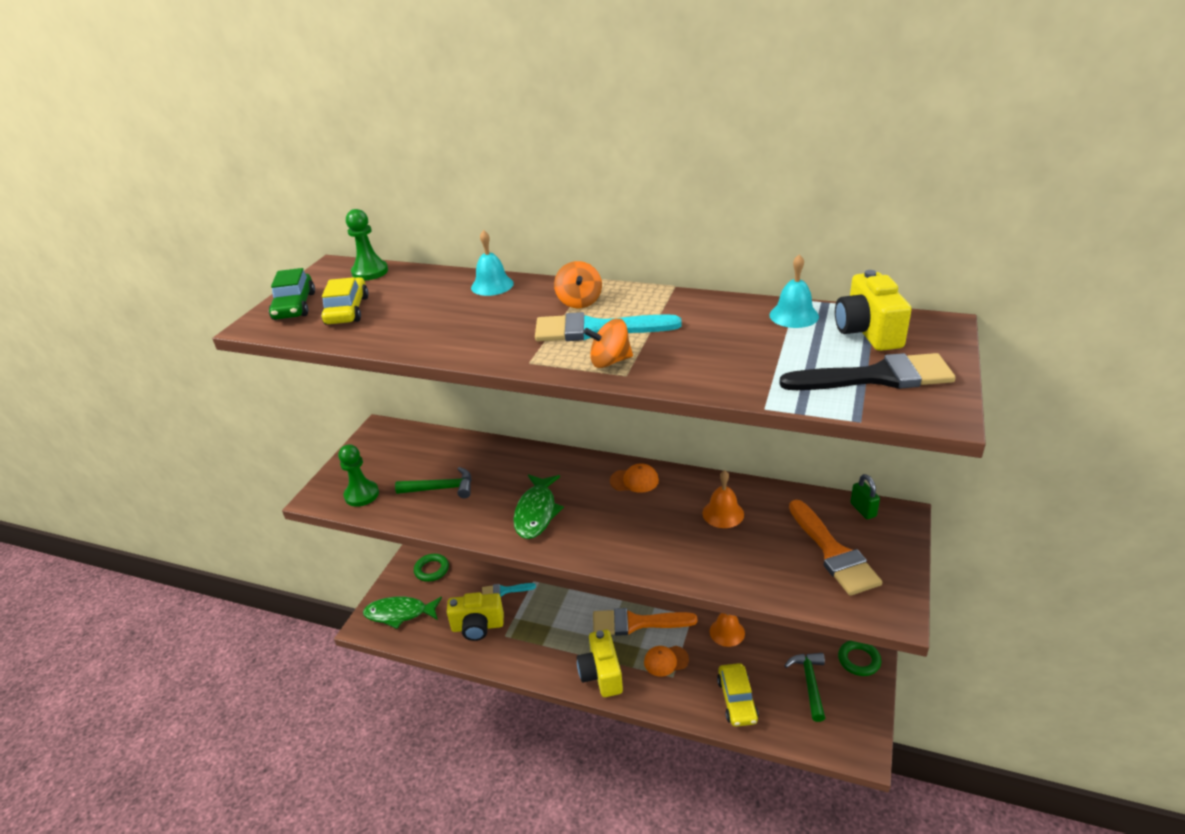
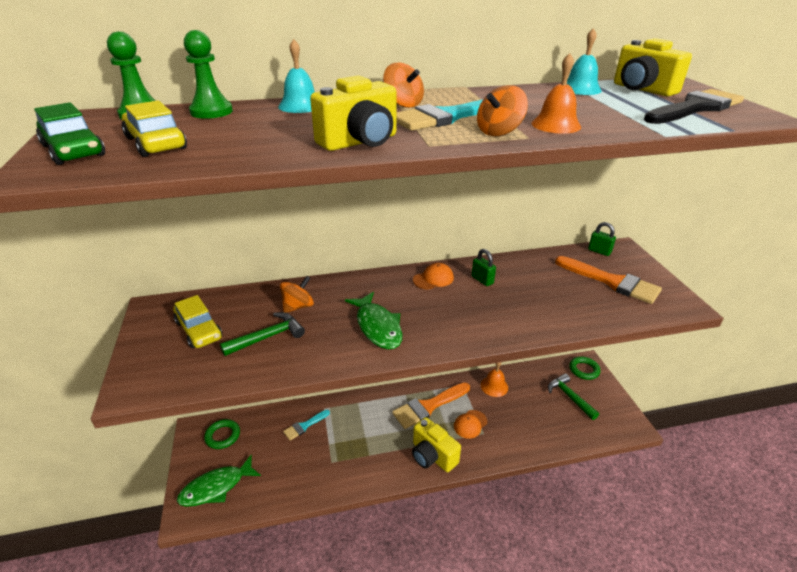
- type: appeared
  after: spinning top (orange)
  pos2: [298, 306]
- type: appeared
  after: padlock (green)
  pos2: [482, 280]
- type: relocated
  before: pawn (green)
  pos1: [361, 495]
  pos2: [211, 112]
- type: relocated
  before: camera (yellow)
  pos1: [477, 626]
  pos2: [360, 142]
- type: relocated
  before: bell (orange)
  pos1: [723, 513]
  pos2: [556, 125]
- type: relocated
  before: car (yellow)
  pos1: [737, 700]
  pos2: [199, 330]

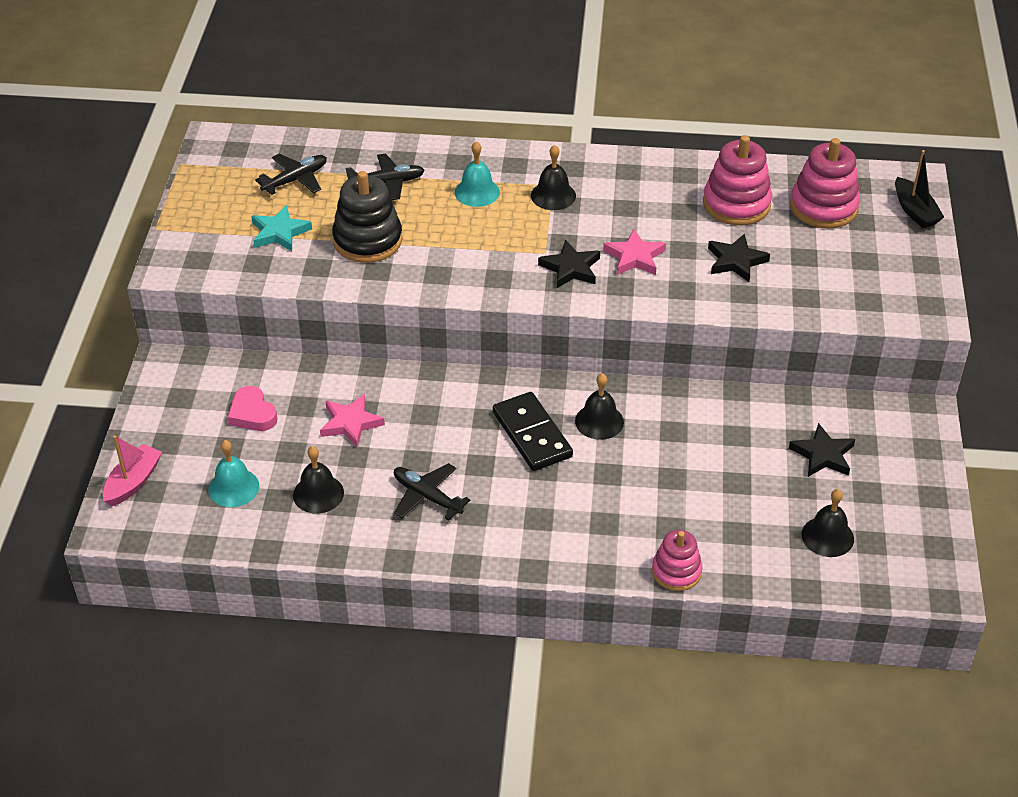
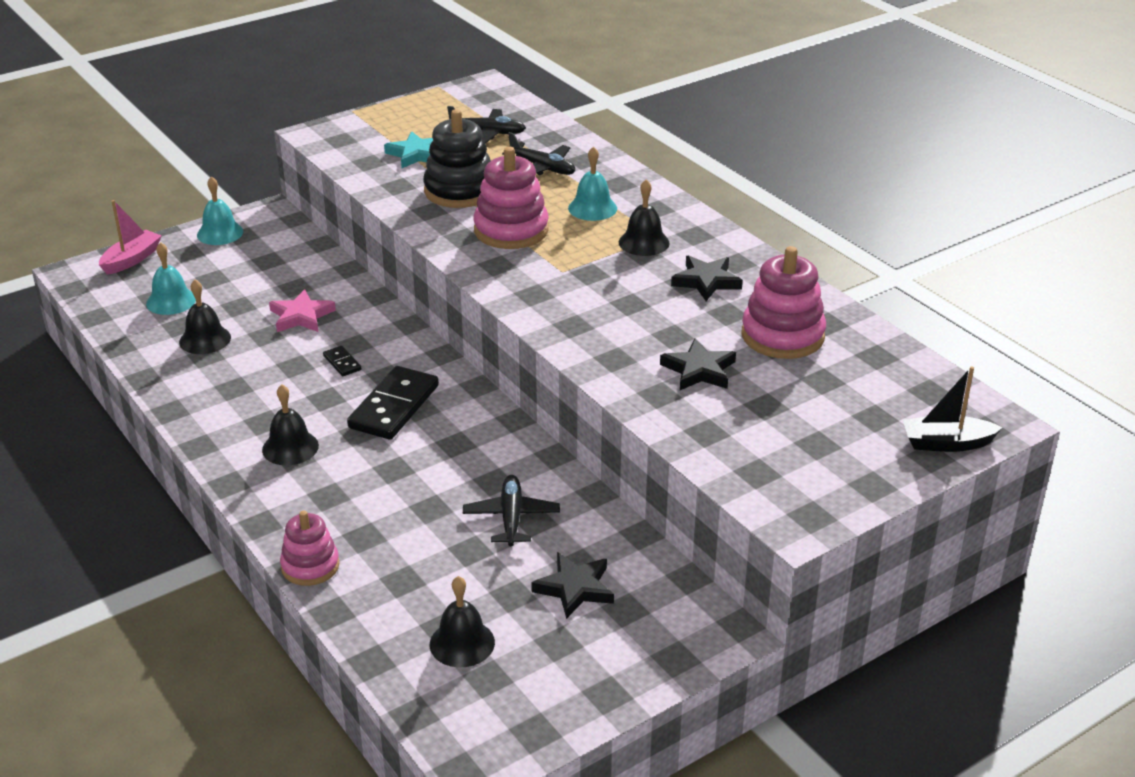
- type: missing
  before: heart (pink)
  pos1: [252, 414]
- type: missing
  before: star (pink)
  pos1: [634, 257]
- type: appeared
  after: bell (turquoise)
  pos2: [220, 233]
- type: appeared
  after: domino (black)
  pos2: [342, 363]
- type: relocated
  before: plane (black)
  pos1: [427, 496]
  pos2: [511, 517]
- type: relocated
  before: star (black)
  pos1: [571, 268]
  pos2: [706, 281]
- type: relocated
  before: bell (black)
  pos1: [599, 421]
  pos2: [290, 447]
- type: relocated
  before: stacking toy (pink)
  pos1: [823, 207]
  pos2: [511, 230]
- type: spun
  before: boat (pink)
  pos1: [133, 482]
  pos2: [131, 259]
  turn: -45
- type: spun
  before: boat (black)
  pos1: [914, 211]
  pos2: [946, 443]
  turn: 60

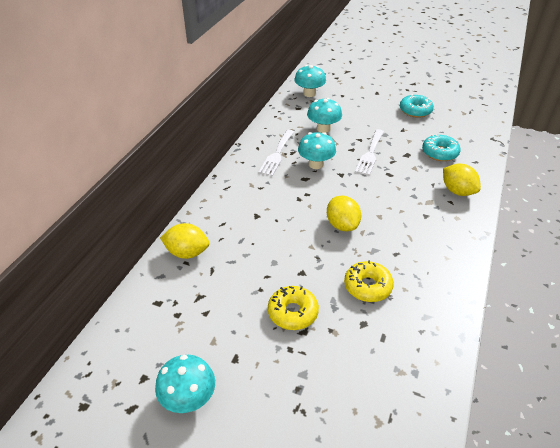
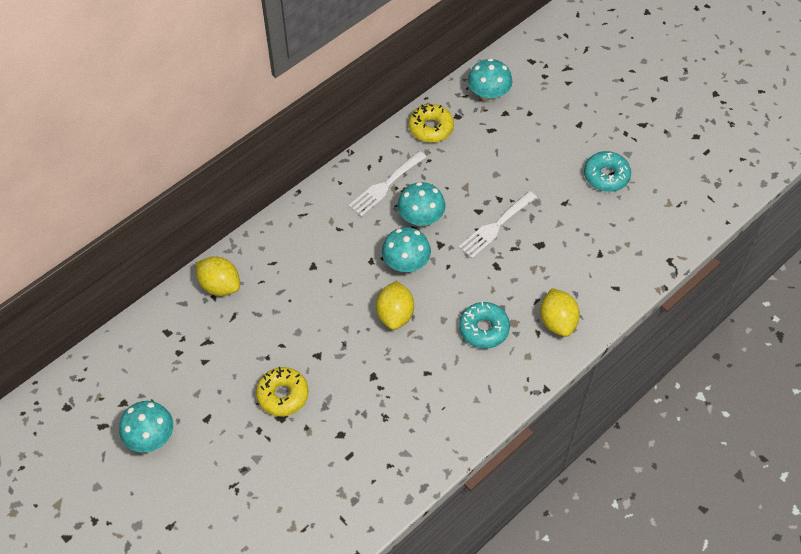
- type: relocated
  before: mushroom (turquoise)
  pos1: [323, 129]
  pos2: [406, 263]
- type: relocated
  before: donut (yellow)
  pos1: [367, 286]
  pos2: [431, 128]
- type: relocated
  before: donut (turquoise)
  pos1: [440, 153]
  pos2: [484, 329]

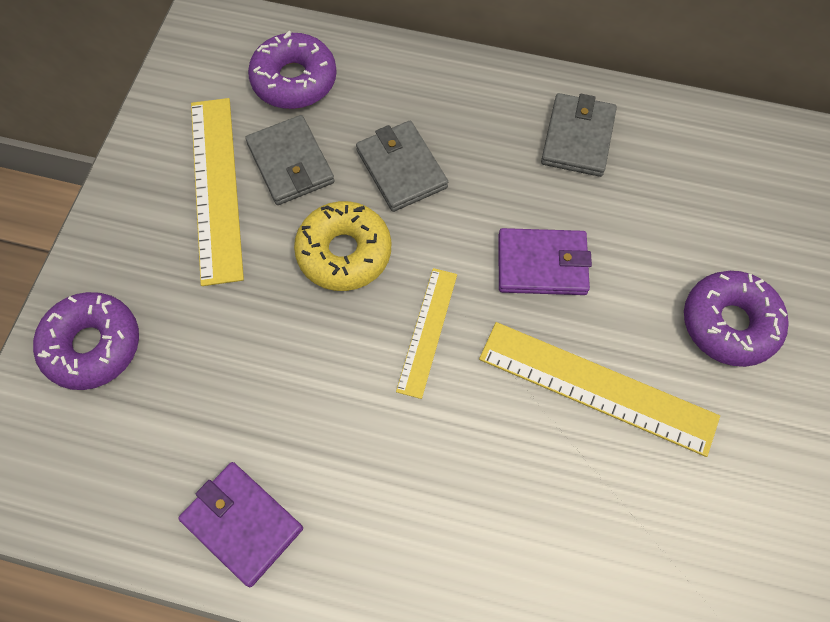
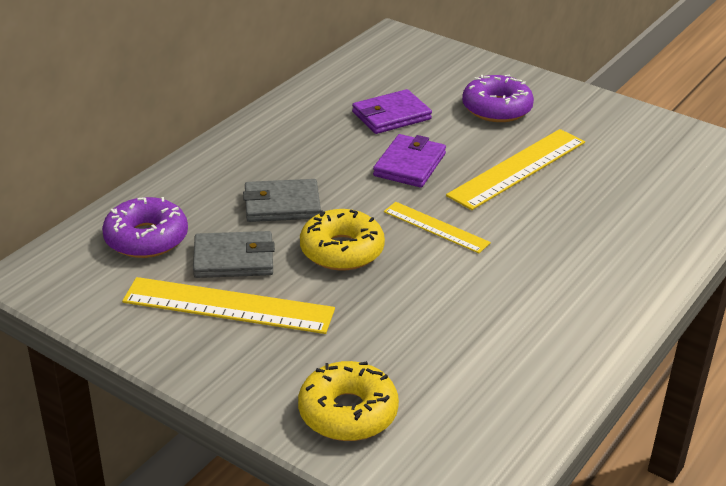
- type: missing
  before: wallet (grey)
  pos1: [578, 138]
- type: relocated
  before: wallet (purple)
  pos1: [242, 524]
  pos2: [391, 116]
- type: colour
  before: donut (purple)
  after: donut (yellow)
  pos1: [92, 346]
  pos2: [348, 412]

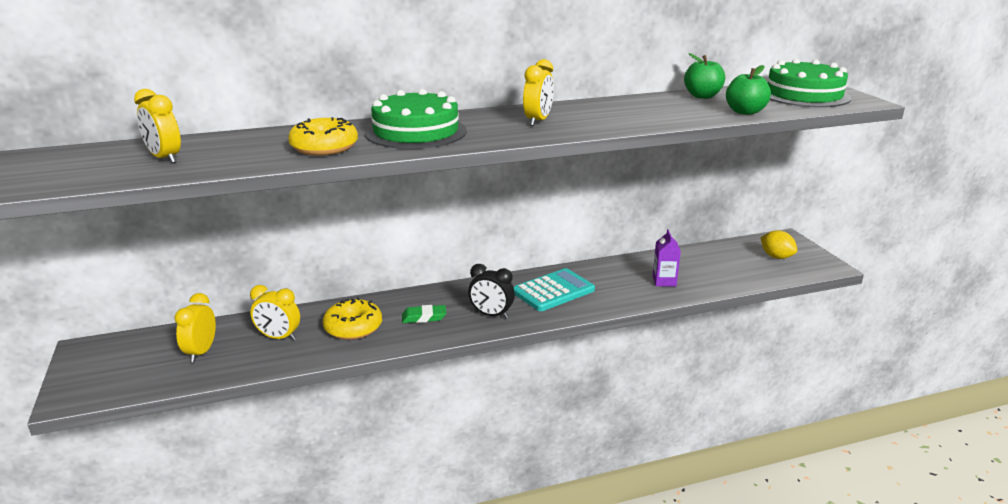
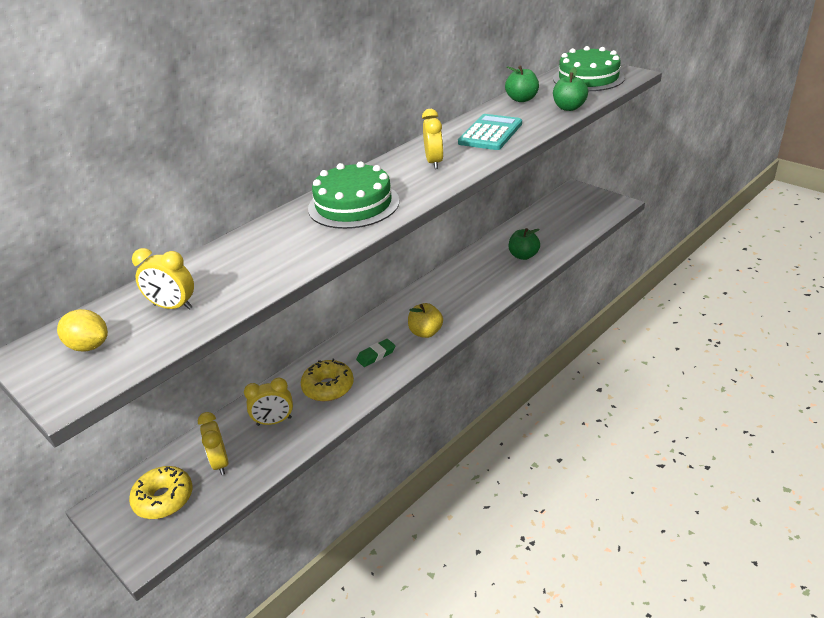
- type: relocated
  before: donut (yellow)
  pos1: [324, 148]
  pos2: [164, 499]
- type: relocated
  before: calculator (turquoise)
  pos1: [553, 291]
  pos2: [490, 133]
- type: relocated
  before: lemon (yellow)
  pos1: [776, 257]
  pos2: [89, 346]
- type: exchanged
  before: clock (black)
  after: apple (yellow)
  pos1: [491, 315]
  pos2: [425, 332]
- type: exchanged
  before: carton (purple)
  after: apple (green)
  pos1: [664, 281]
  pos2: [523, 256]

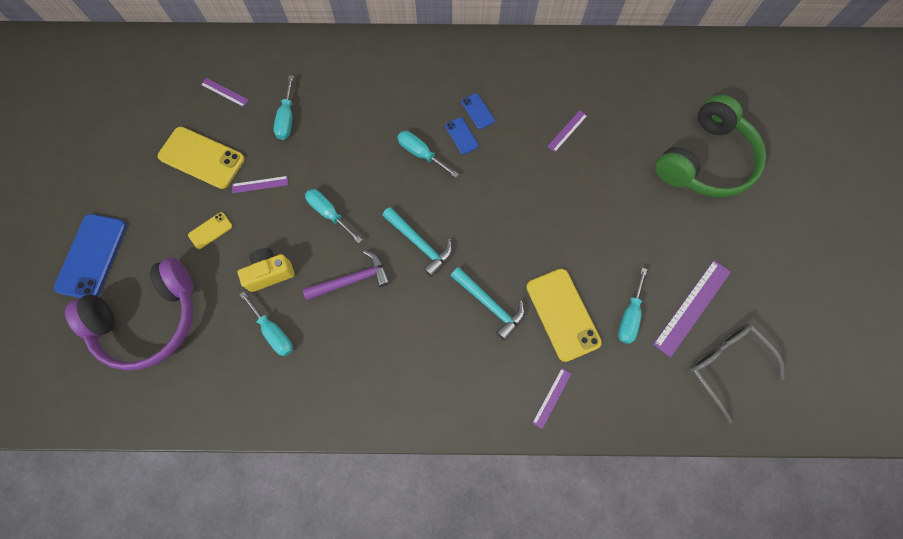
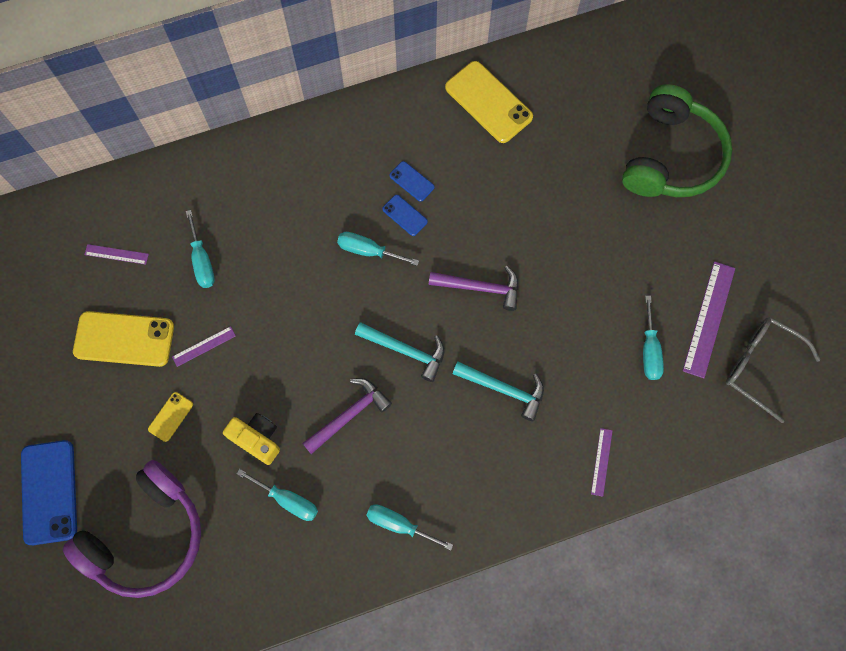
- type: missing
  before: ruler (purple)
  pos1: [567, 131]
- type: appeared
  after: hammer (purple)
  pos2: [480, 288]
- type: relocated
  before: screwdriver (turquoise)
  pos1: [329, 213]
  pos2: [399, 524]
- type: relocated
  before: phone (yellow)
  pos1: [562, 314]
  pos2: [488, 102]
- type: spun
  before: camera (yellow)
  pos1: [270, 273]
  pos2: [257, 439]
  turn: 75

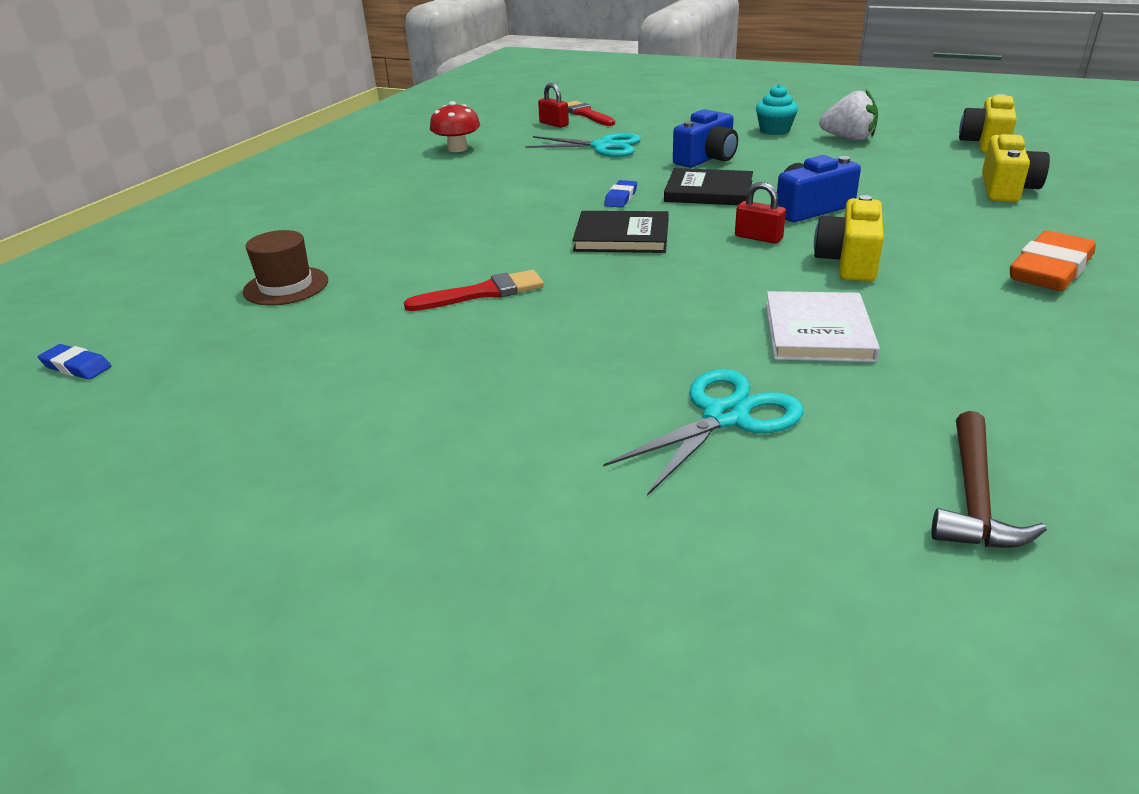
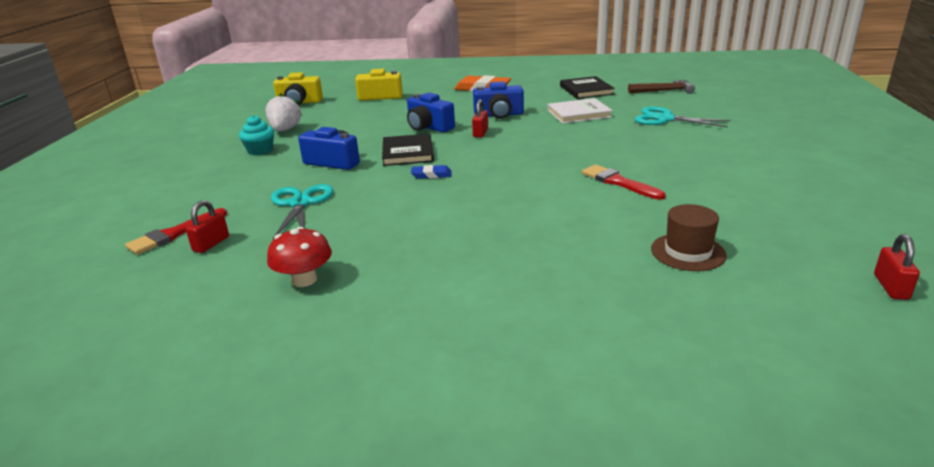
- type: relocated
  before: book (black)
  pos1: [622, 236]
  pos2: [586, 90]
- type: exchanged
  before: eraser (blue)
  after: padlock (red)
  pos1: [76, 367]
  pos2: [891, 287]
- type: colour
  before: camera (yellow)
  after: camera (blue)
  pos1: [849, 261]
  pos2: [499, 115]

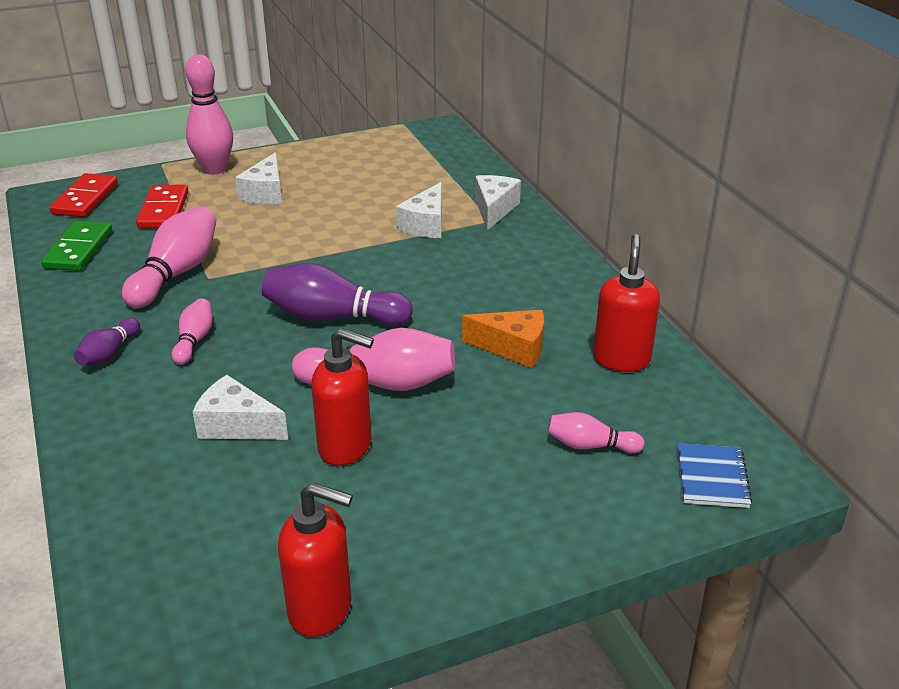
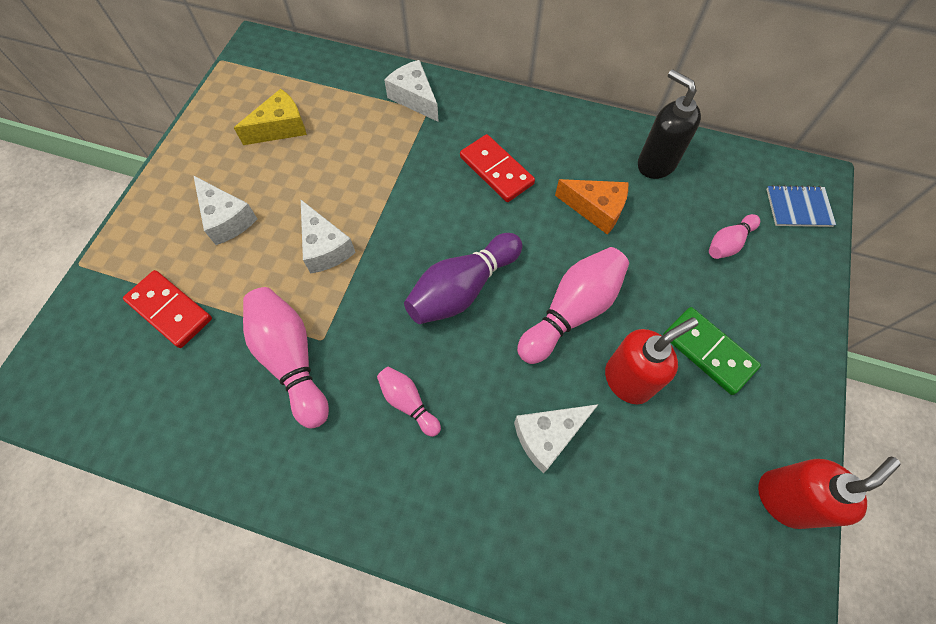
- type: missing
  before: bowling pin (purple)
  pos1: [109, 353]
- type: missing
  before: bowling pin (pink)
  pos1: [214, 169]
- type: appeared
  after: cheese (yellow)
  pos2: [280, 128]
- type: relocated
  before: domino (green)
  pos1: [78, 249]
  pos2: [708, 352]
- type: relocated
  before: domino (red)
  pos1: [85, 199]
  pos2: [496, 170]
- type: relocated
  before: cheese (white)
  pos1: [426, 224]
  pos2: [325, 247]
- type: colour
  before: soap dispenser (red)
  after: soap dispenser (black)
  pos1: [621, 359]
  pos2: [655, 163]
- type: spun
  before: cheese (orange)
  pos1: [513, 348]
  pos2: [596, 209]
  turn: 60
- type: spun
  before: notebook (blue)
  pos1: [712, 477]
  pos2: [798, 208]
  turn: -45

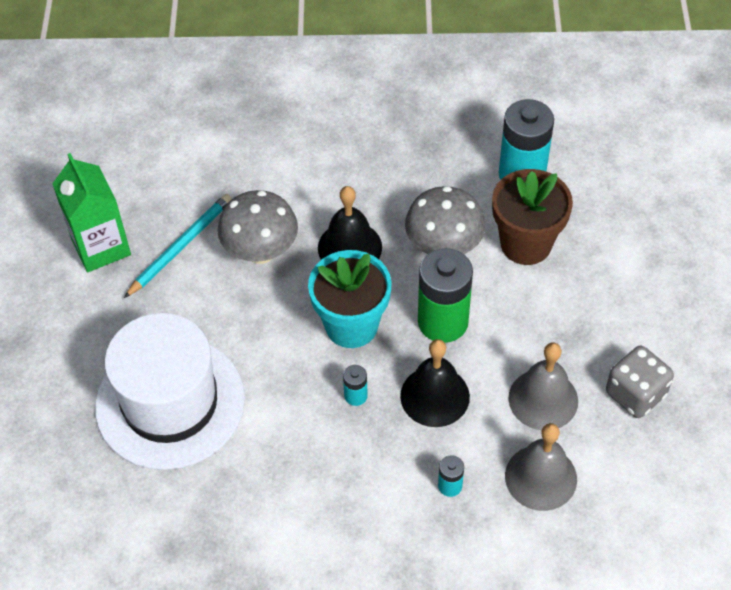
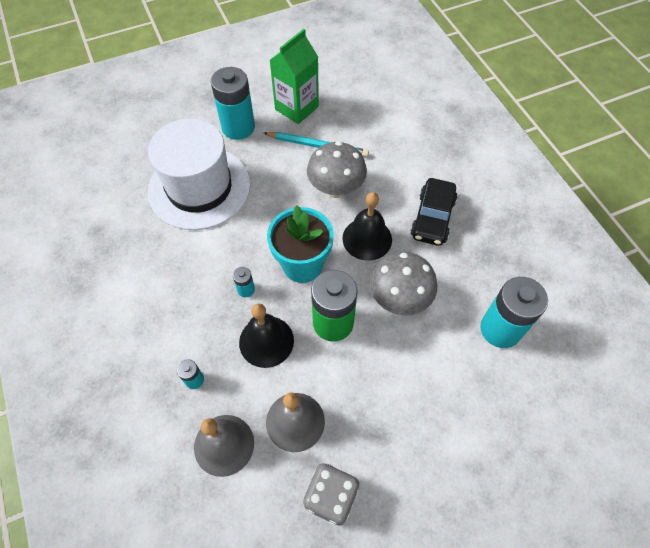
- type: missing
  before: flower pot (brown)
  pos1: [526, 244]
- type: appeared
  after: battery (turquoise)
  pos2: [238, 127]
- type: appeared
  after: car (black)
  pos2: [432, 218]

